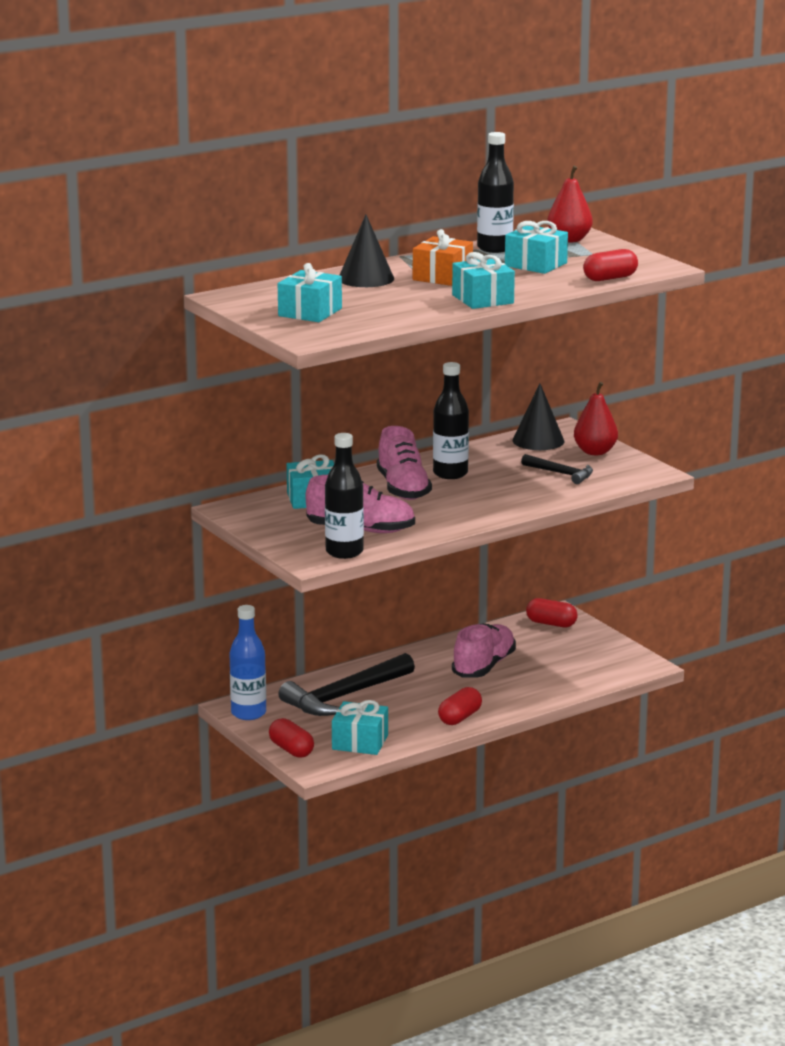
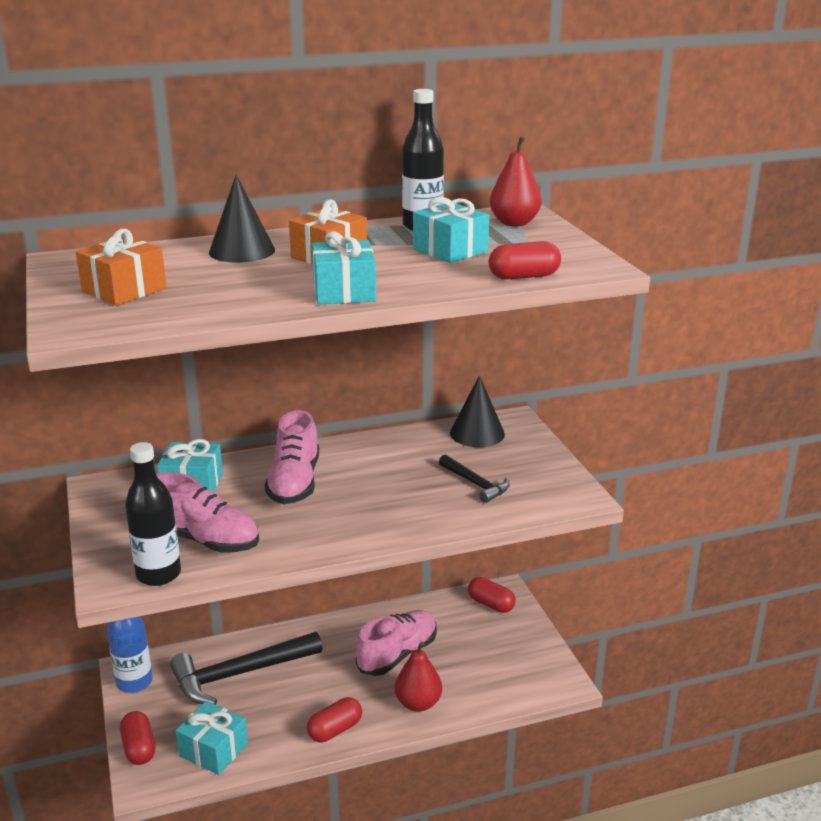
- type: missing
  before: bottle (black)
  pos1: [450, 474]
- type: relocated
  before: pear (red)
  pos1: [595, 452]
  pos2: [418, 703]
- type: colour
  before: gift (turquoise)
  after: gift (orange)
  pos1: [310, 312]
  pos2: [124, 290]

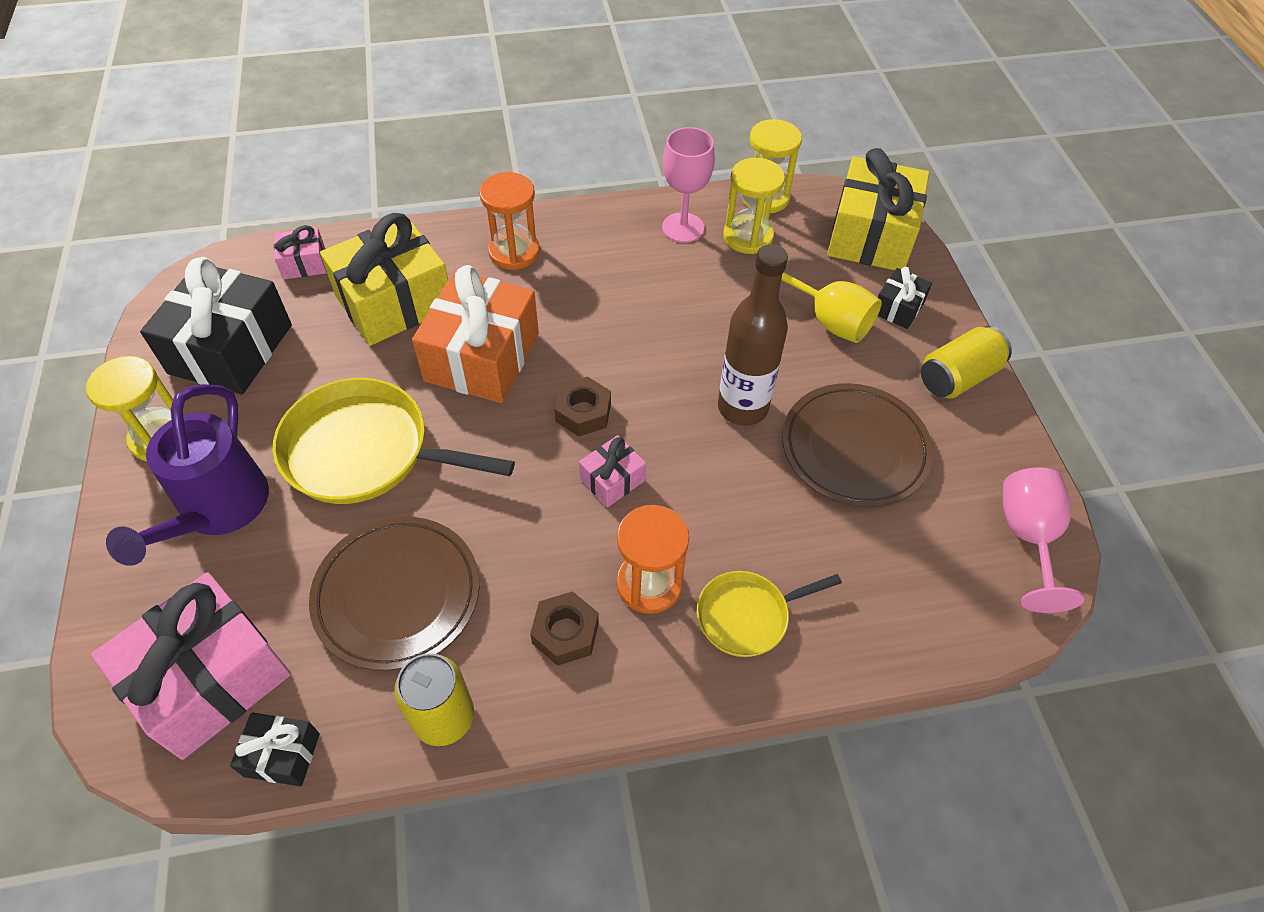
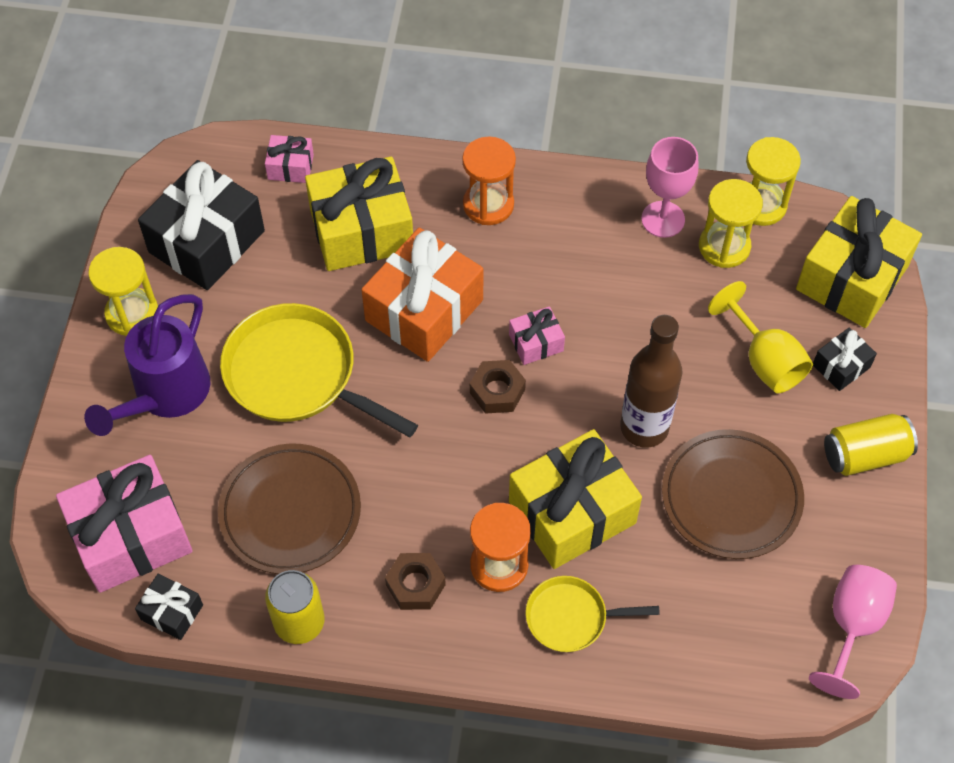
- type: appeared
  after: gift (yellow)
  pos2: [572, 512]
- type: relocated
  before: gift (pink)
  pos1: [612, 480]
  pos2: [536, 343]

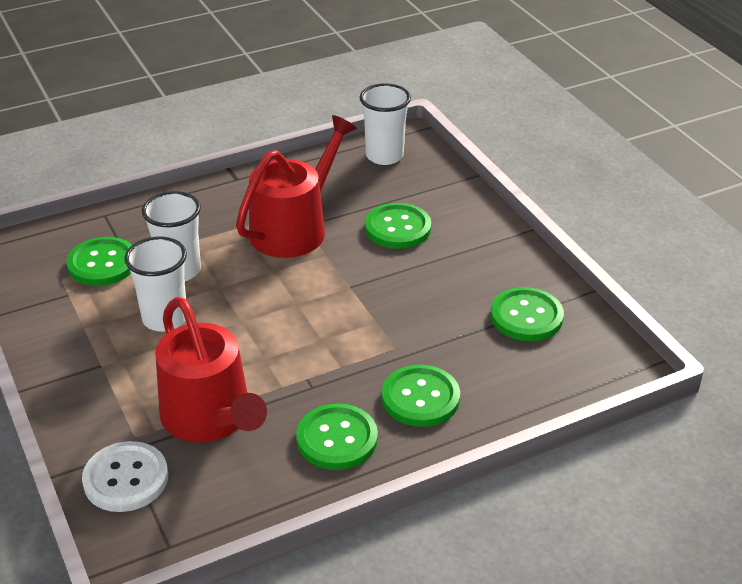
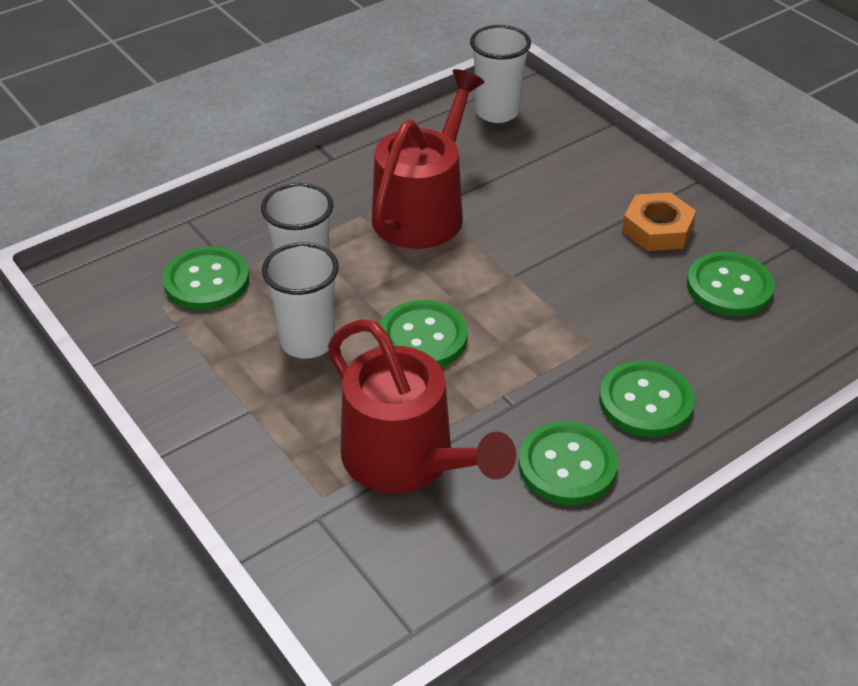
- type: missing
  before: button (white)
  pos1: [126, 479]
- type: appeared
  after: nut (orange)
  pos2: [657, 229]
- type: relocated
  before: button (green)
  pos1: [398, 228]
  pos2: [423, 337]

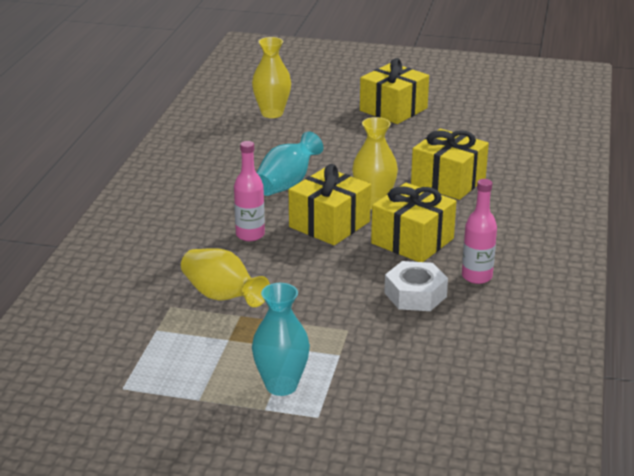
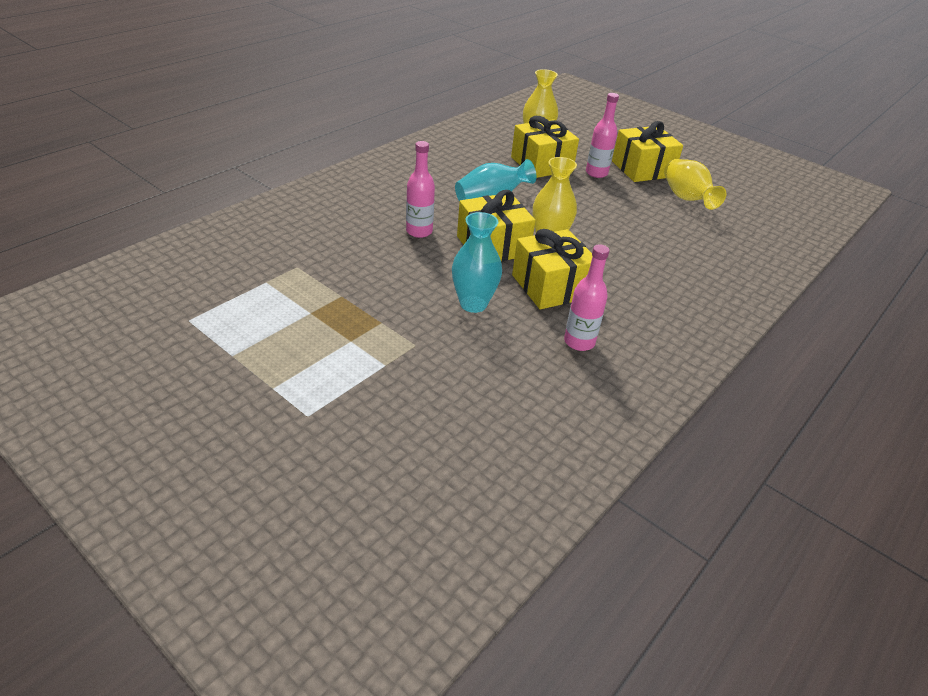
- type: missing
  before: nut (white)
  pos1: [415, 295]
- type: appeared
  after: bottle (pink)
  pos2: [596, 173]
- type: relocated
  before: vase (yellow)
  pos1: [222, 296]
  pos2: [686, 198]
- type: relocated
  before: vase (turquoise)
  pos1: [281, 386]
  pos2: [473, 304]
- type: relocated
  before: gift (yellow)
  pos1: [448, 181]
  pos2: [541, 164]

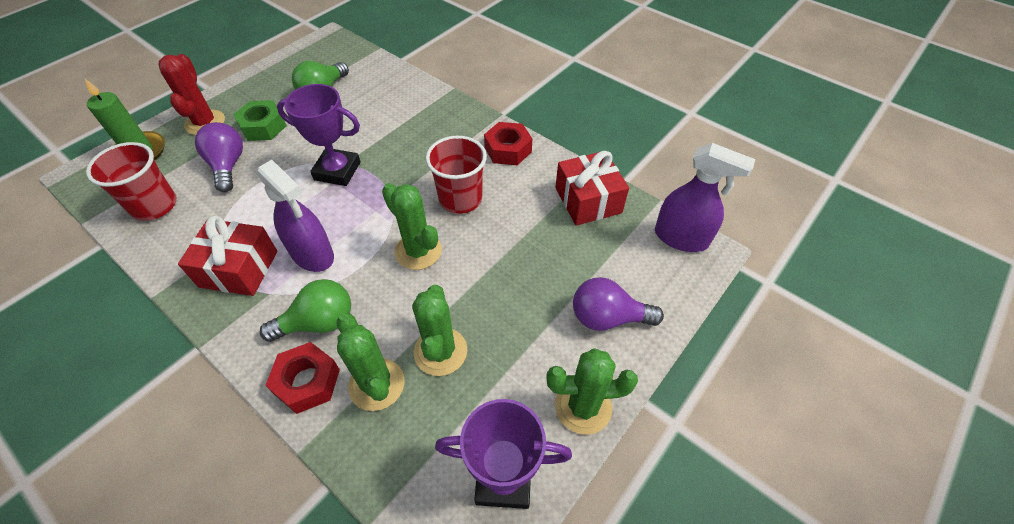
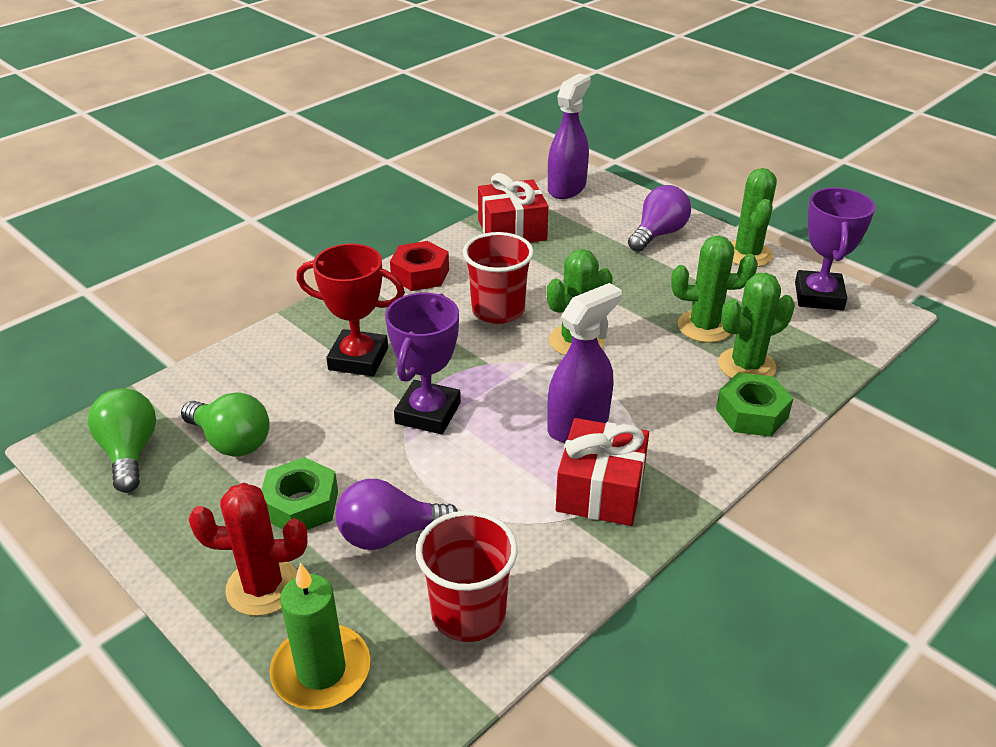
- type: appeared
  after: trophy (red)
  pos2: [358, 359]
- type: relocated
  before: light bulb (green)
  pos1: [318, 322]
  pos2: [129, 452]
- type: colour
  before: nut (red)
  after: nut (green)
  pos1: [307, 382]
  pos2: [751, 413]
- type: spun
  before: light bulb (purple)
  pos1: [607, 317]
  pos2: [658, 234]
  turn: -150

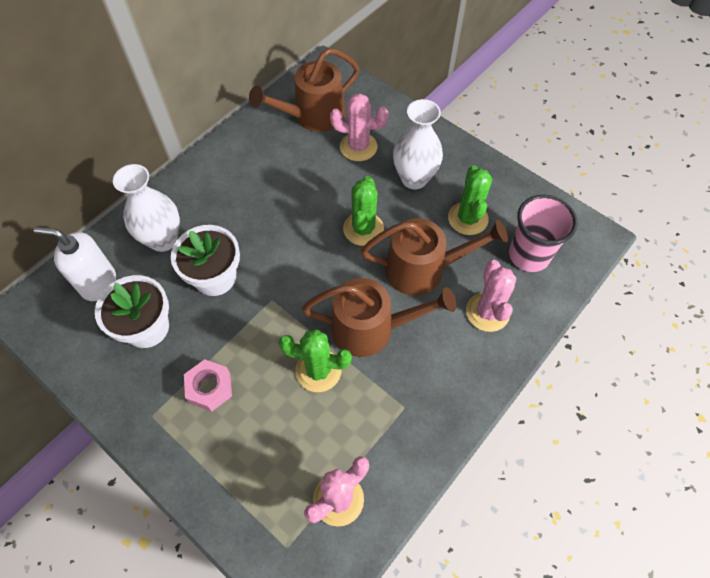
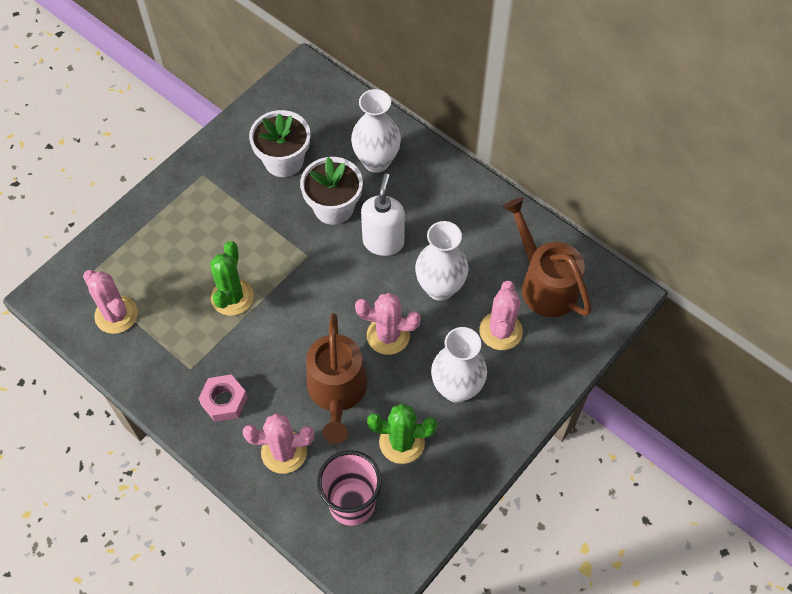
- type: missing
  before: watering can (brown)
  pos1: [371, 328]
- type: appeared
  after: vase (white)
  pos2: [440, 288]
- type: relocated
  before: soap dispenser (white)
  pos1: [98, 283]
  pos2: [383, 242]
- type: relocated
  before: nut (pink)
  pos1: [210, 388]
  pos2: [224, 401]
- type: colour
  before: cactus (green)
  after: cactus (pink)
  pos1: [363, 229]
  pos2: [388, 335]

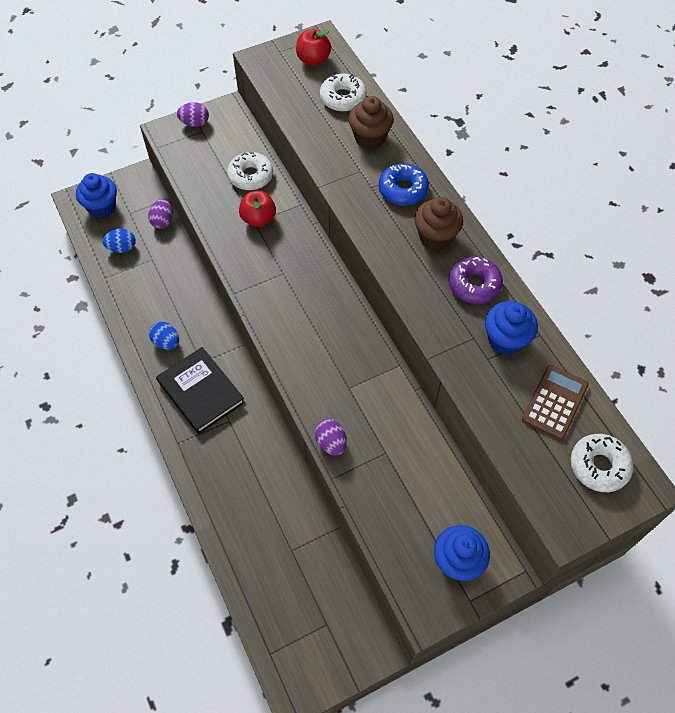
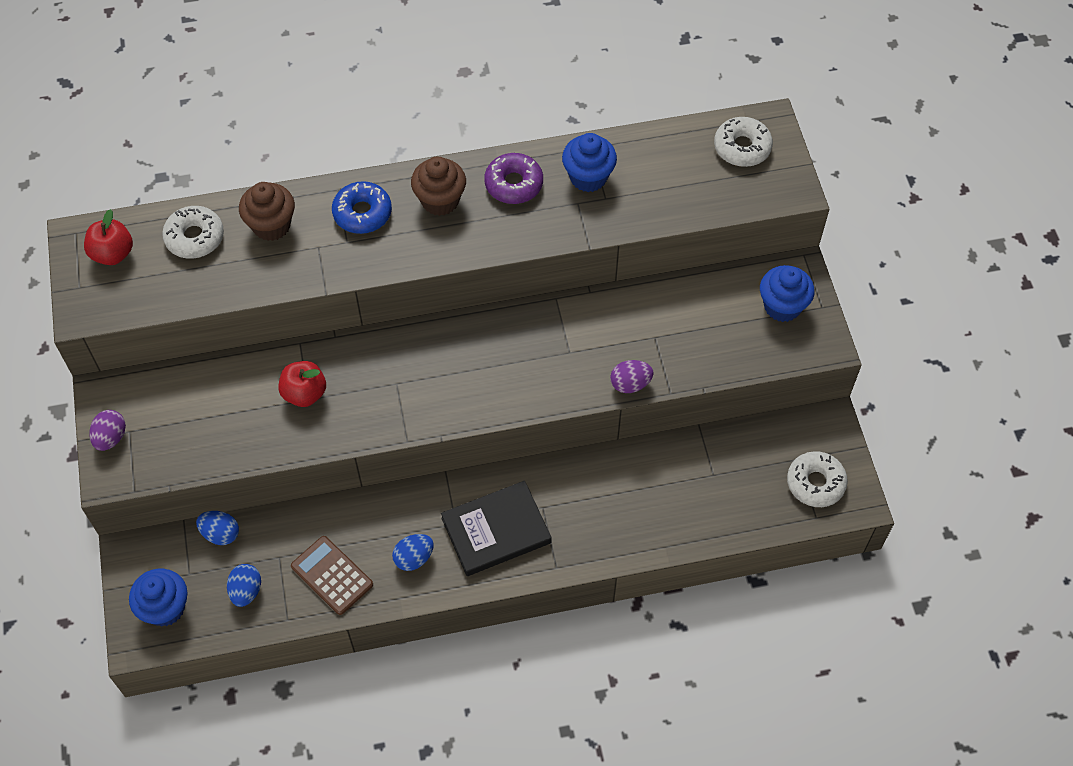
- type: relocated
  before: donut (white)
  pos1: [250, 176]
  pos2: [815, 483]
- type: relocated
  before: calculator (brown)
  pos1: [554, 402]
  pos2: [332, 575]
- type: colour
  before: egg (purple)
  after: egg (blue)
  pos1: [163, 221]
  pos2: [220, 534]

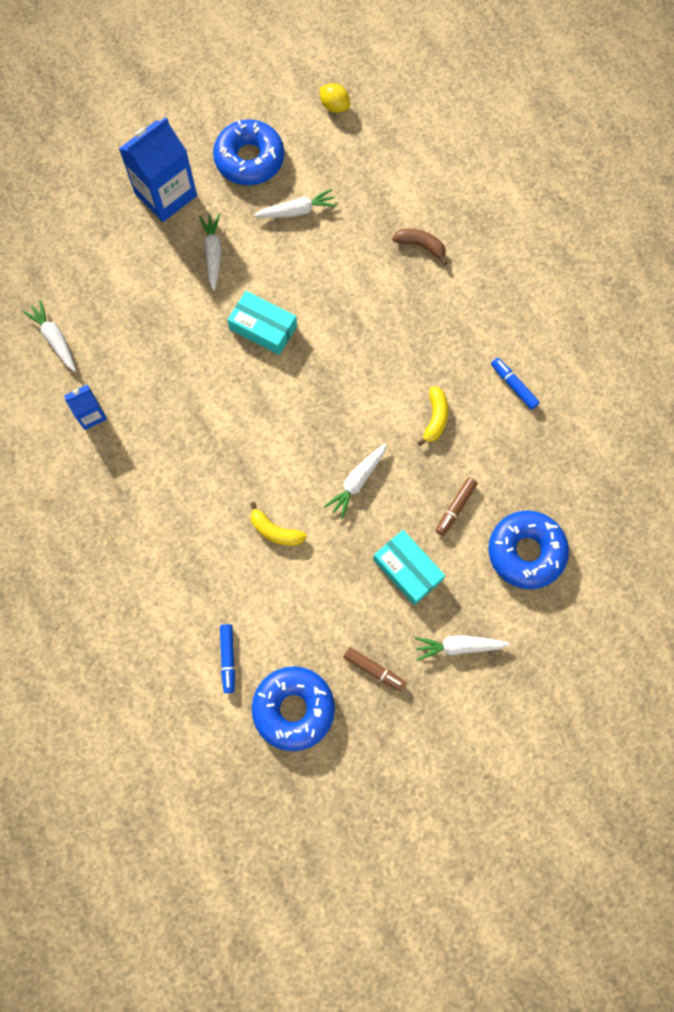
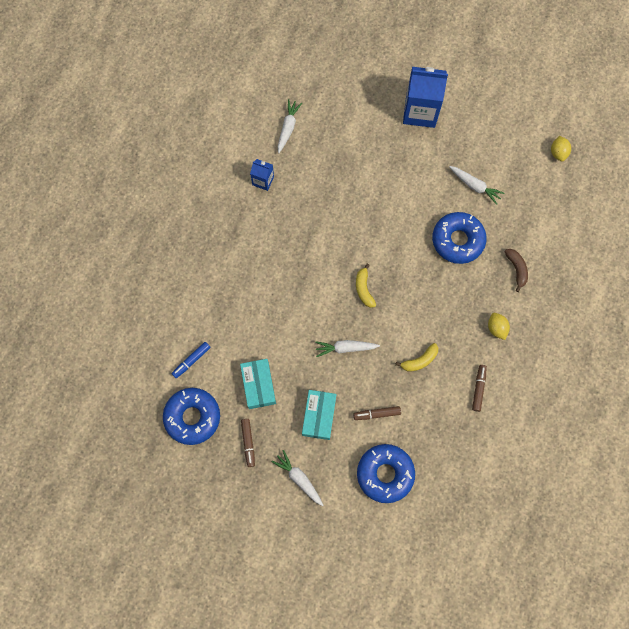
- type: missing
  before: carrot (white)
  pos1: [213, 254]
- type: appeared
  after: lemon (yellow)
  pos2: [496, 328]
- type: relocated
  before: donut (blue)
  pos1: [249, 159]
  pos2: [457, 240]
- type: relocated
  before: box (turquoise)
  pos1: [263, 328]
  pos2: [258, 385]
- type: relocated
  before: banana (yellow)
  pos1: [275, 531]
  pos2: [364, 289]
- type: colour
  before: marker (blue)
  after: marker (brown)
  pos1: [513, 386]
  pos2: [478, 389]

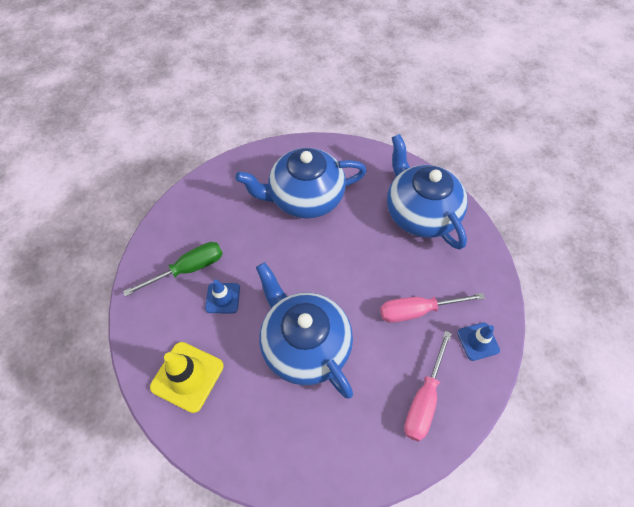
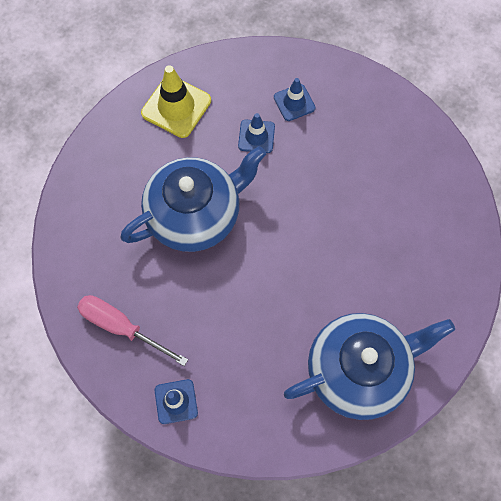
- type: missing
  before: teapot (blue)
  pos1: [305, 197]
- type: missing
  before: screwdriver (pink)
  pos1: [417, 311]
- type: exchanged
  before: screwdriver (green)
  after: traffic cone (blue)
  pos1: [188, 269]
  pos2: [294, 102]

